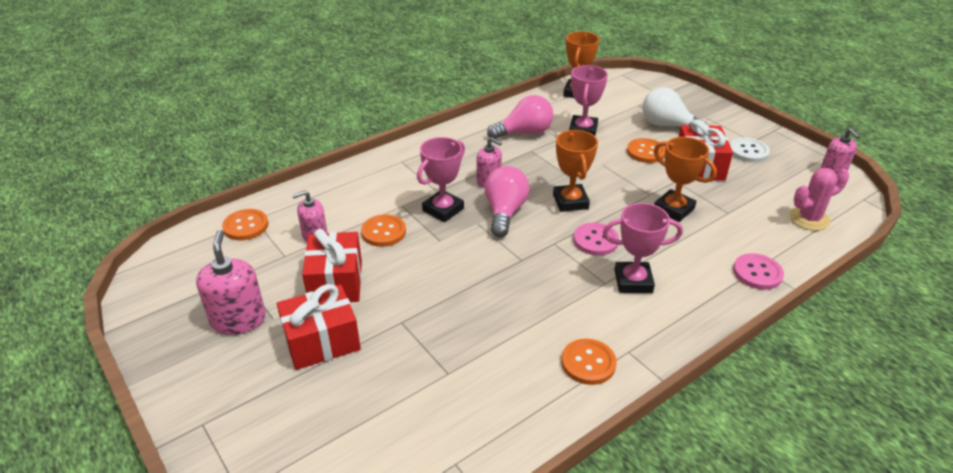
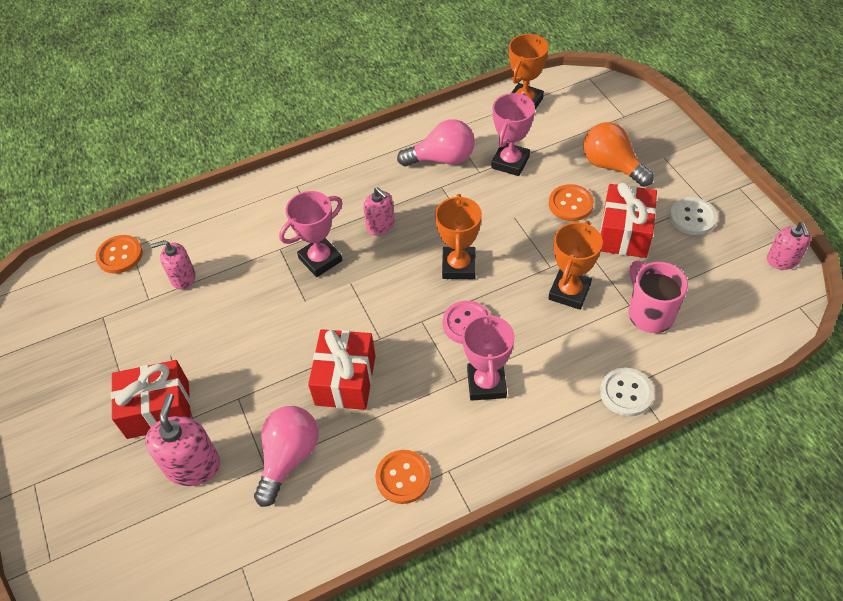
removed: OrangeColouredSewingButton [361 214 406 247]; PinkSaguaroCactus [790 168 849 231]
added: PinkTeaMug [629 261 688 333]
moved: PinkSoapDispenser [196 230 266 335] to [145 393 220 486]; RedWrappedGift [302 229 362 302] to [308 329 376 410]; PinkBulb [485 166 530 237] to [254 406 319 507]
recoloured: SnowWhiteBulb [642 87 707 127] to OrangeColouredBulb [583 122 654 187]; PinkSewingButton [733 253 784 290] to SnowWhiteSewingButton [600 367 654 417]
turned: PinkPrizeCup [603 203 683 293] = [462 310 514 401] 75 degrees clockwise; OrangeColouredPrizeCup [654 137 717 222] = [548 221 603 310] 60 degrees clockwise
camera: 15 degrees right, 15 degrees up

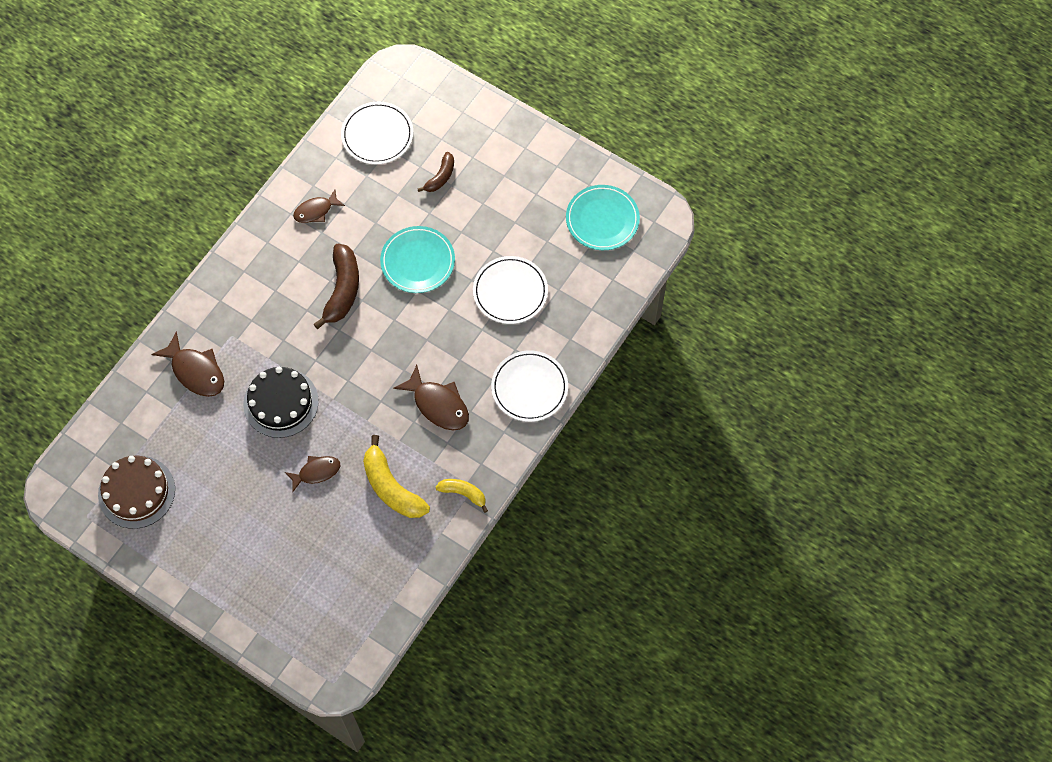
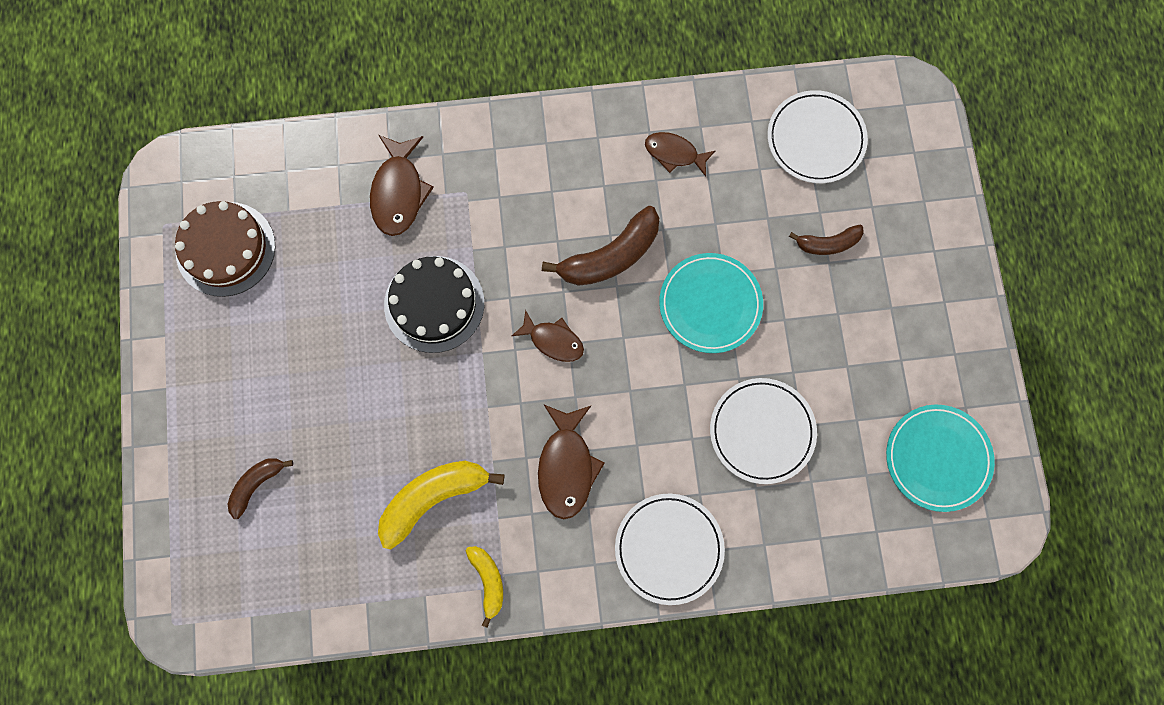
added: DarkBrownBananaFruit [227 458 293 519]
moved: DarkBrownFishFigure [285 456 340 492] to [512 310 584 362]
turned: YellowBananaFruit [363 435 430 518] = [378 461 504 549] 45 degrees clockwise
camera: 50 degrees right, 10 degrees up

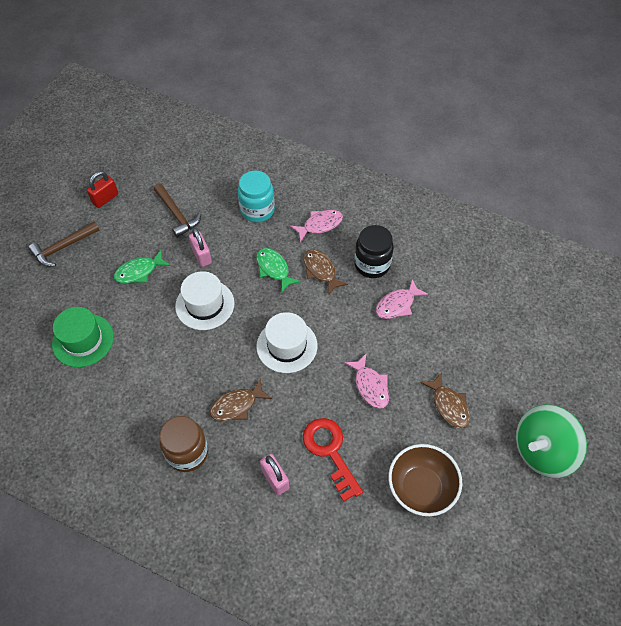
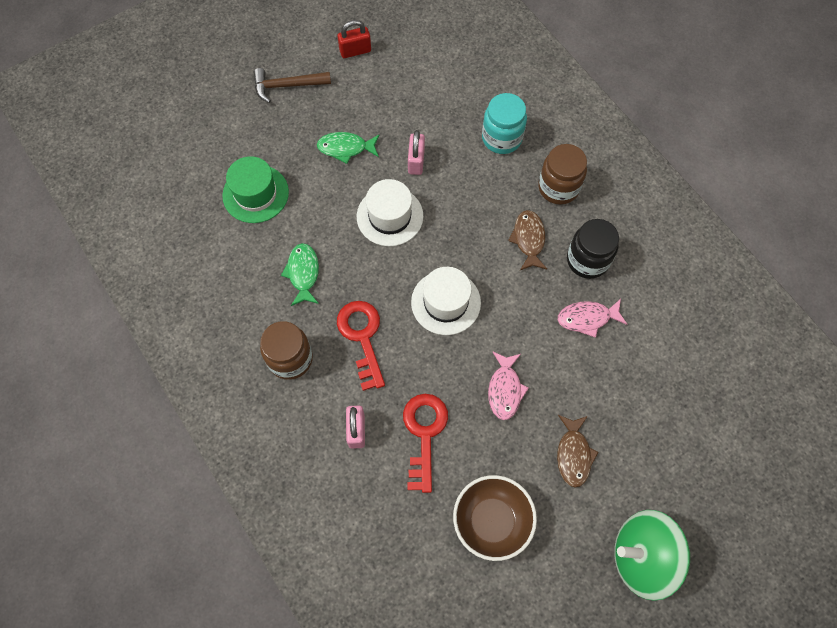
removed: DarkBrownCarpenter'sHammer [154 184 201 238]
moved: GreenFishFigure [256 248 301 292] to [281 243 319 306]
replaced: DarkBrownFishFigure [210 379 272 421] to RedLatchkey [337 301 385 391]; PinkFishFigure [290 210 343 242] to DarkBrownPreserveJar [538 144 587 205]
camera: 30 degrees right, 10 degrees up

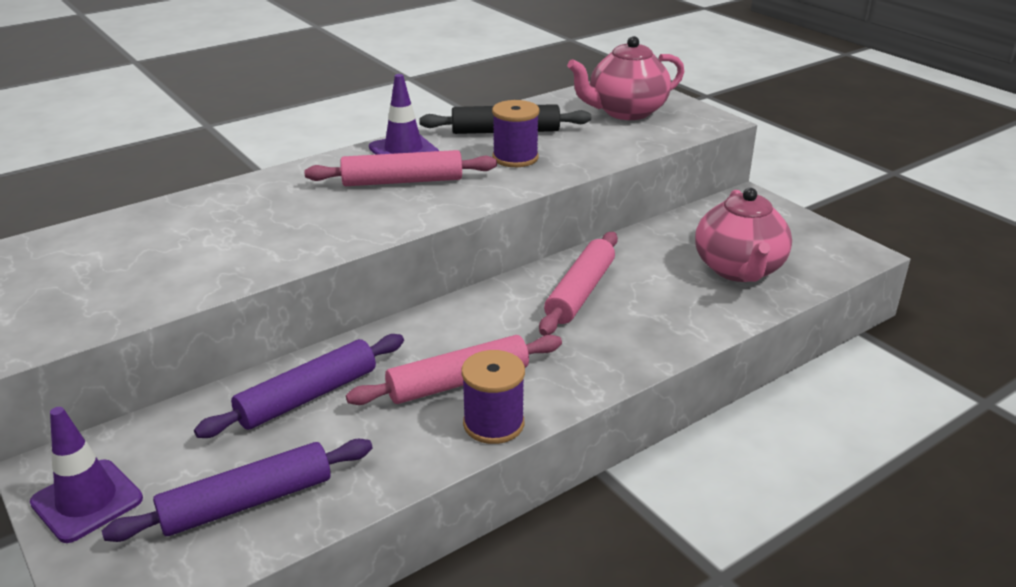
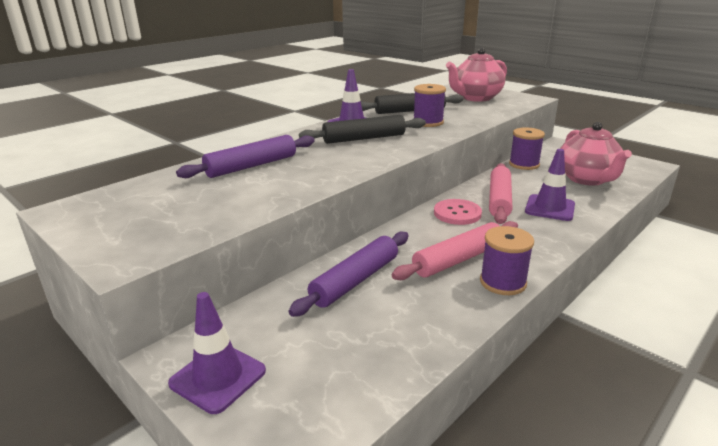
added: PinkSewingButton [434 199 482 225]; PurpleSpool [509 127 545 170]; PurpleTrafficCone [525 149 575 221]
moved: PurpleDoughRoller [102 439 372 542] to [176 135 315 178]
recoloured: PinkDoughRoller [304 150 497 186] to EbonyDoughRoller [299 115 426 144]
camera: 10 degrees left, 5 degrees down

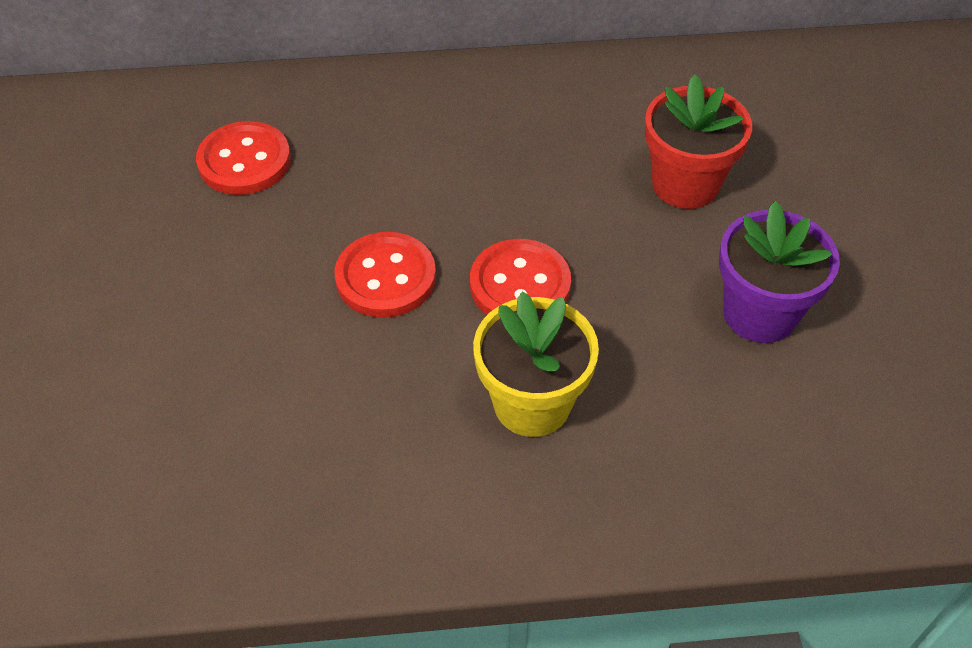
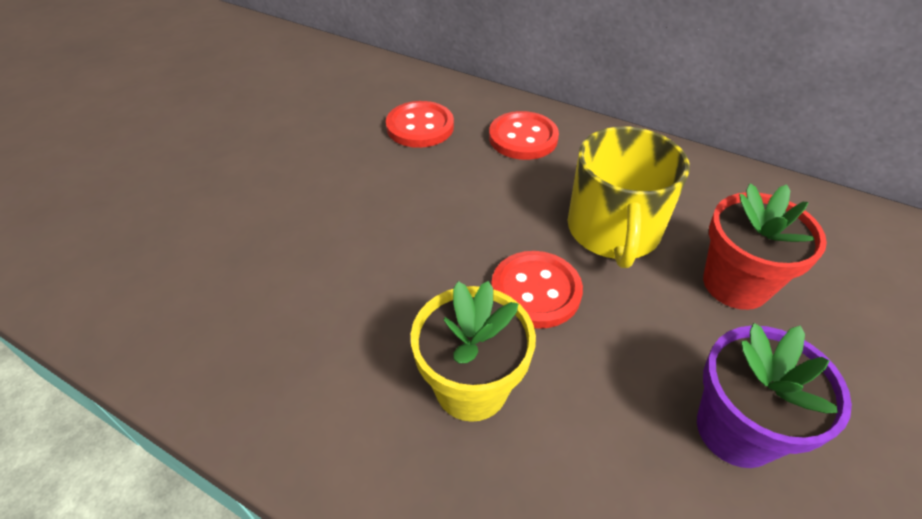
added: YellowTeaMug [567 126 690 268]
moved: RedSewingButton [334 232 436 318] to [489 111 559 160]
camera: 35 degrees right, 5 degrees down

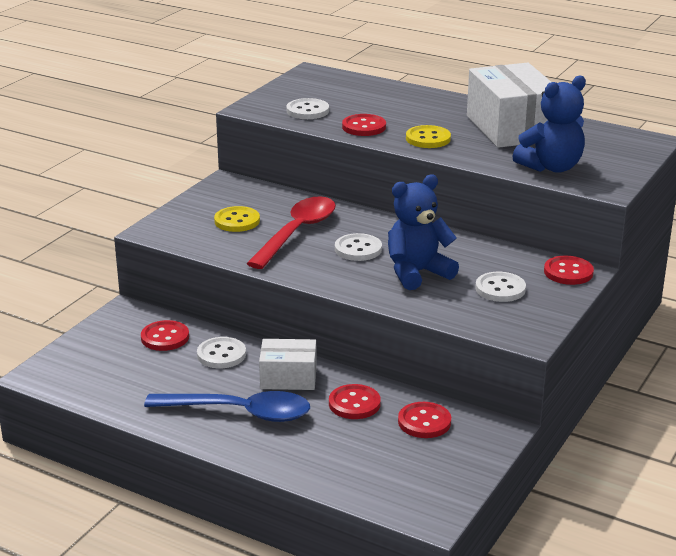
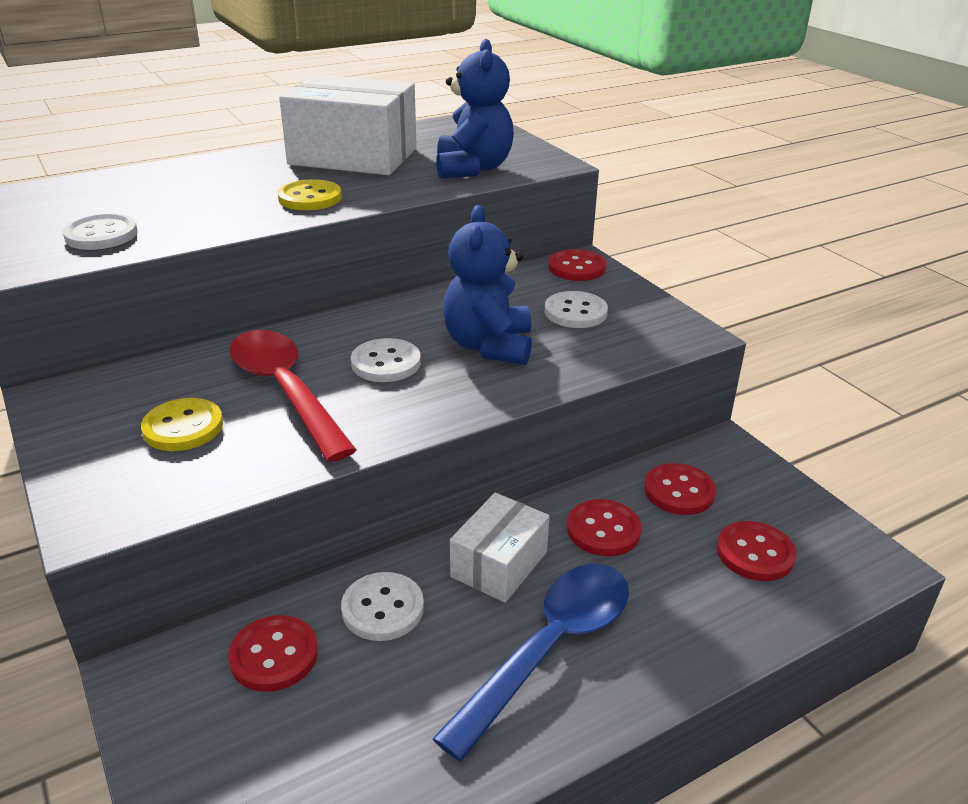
moved: RedSewingButton [342 114 386 136] to [717 521 796 581]
camera: 60 degrees left, 5 degrees up

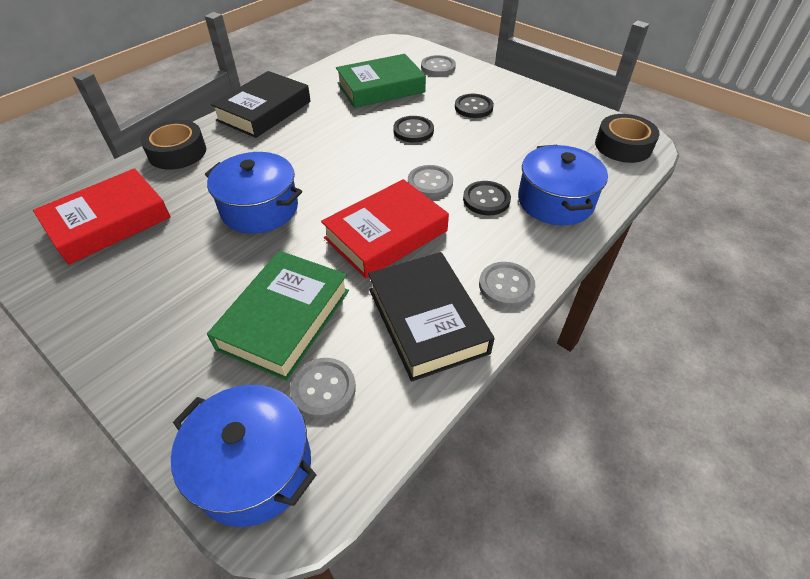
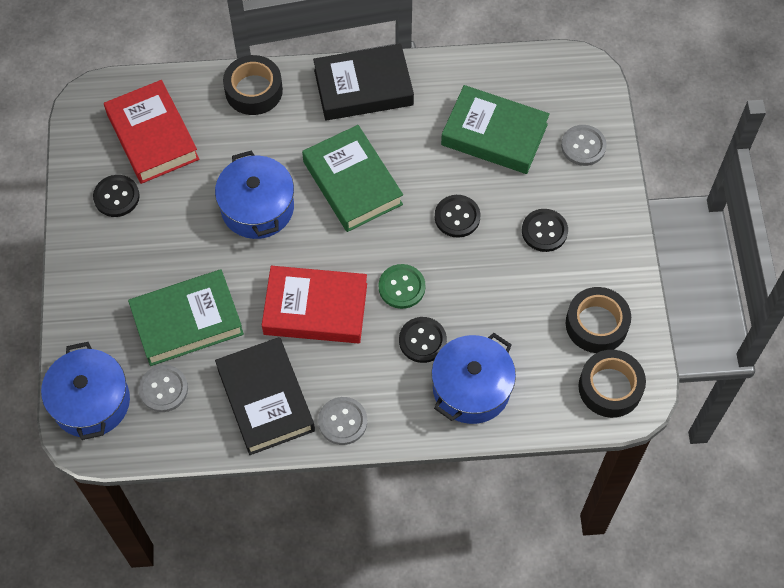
added: EbonySewingButton [93 175 140 217]; GreenHardback [302 125 403 232]; EbonyTape [566 287 631 353]
recoloured: GraySewingButton [408 165 453 198] to GreenSewingButton [379 264 425 309]
turned: RedHardback [33 168 171 265] = [104 80 199 184] 60 degrees clockwise; EbonyHardback [368 252 495 381] = [215 337 315 455] 45 degrees counterclockwise
camera: 45 degrees right, 15 degrees up

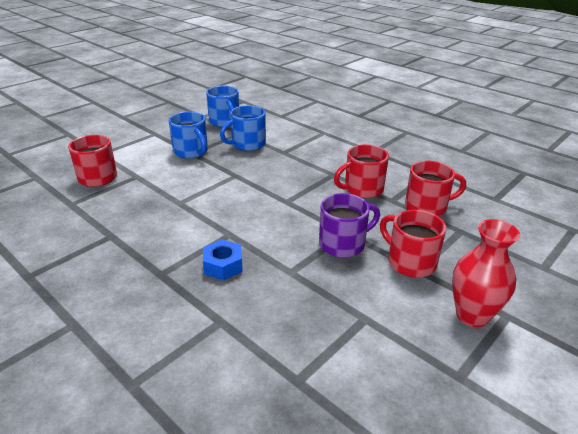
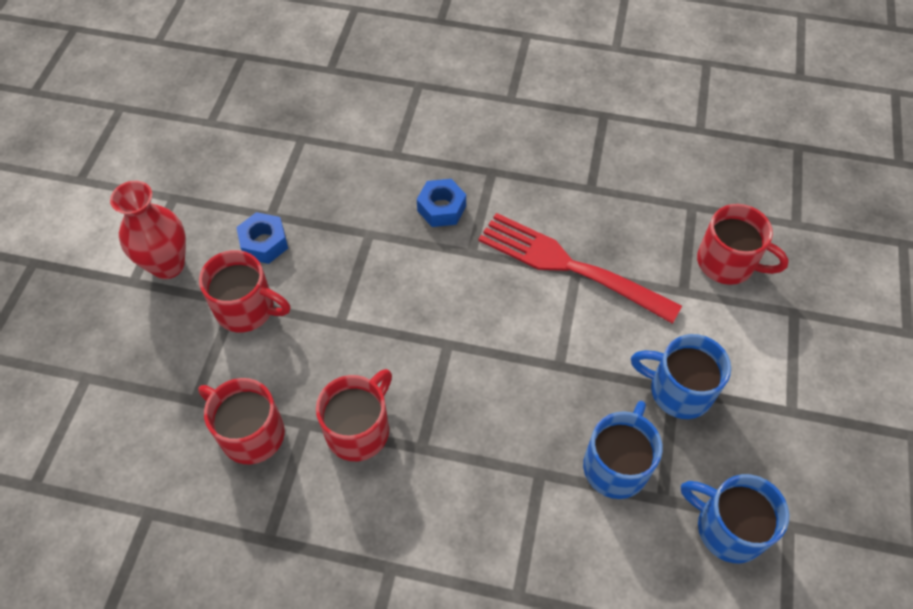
removed: PurpleTeaMug [319 193 380 258]
added: CobaltHexagonNut [236 212 288 264]; RedDinnerFork [478 213 682 324]
turned: RedTeaMug [405 161 466 216] = [198 378 285 465] 75 degrees clockwise
camera: 150 degrees right, 25 degrees up

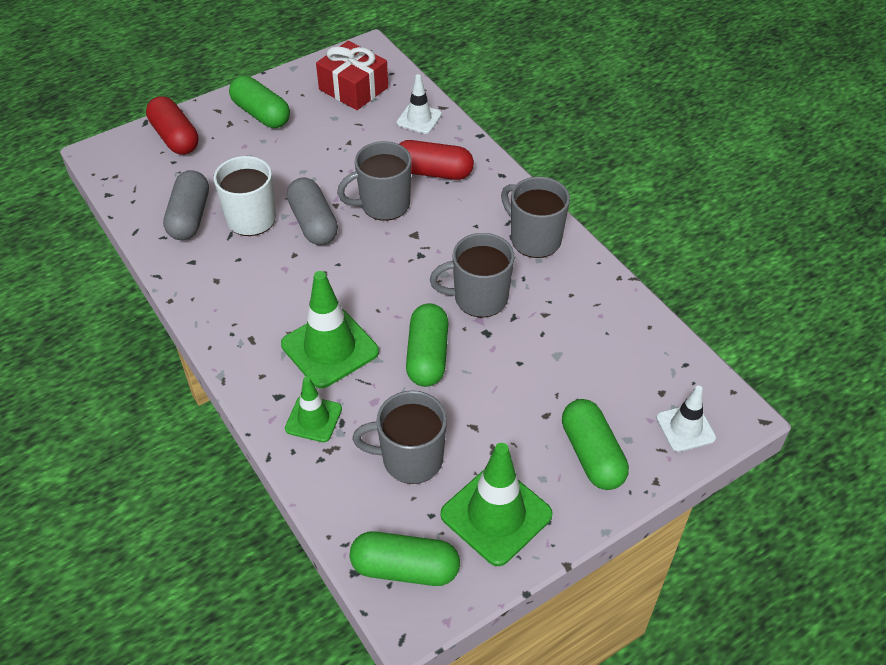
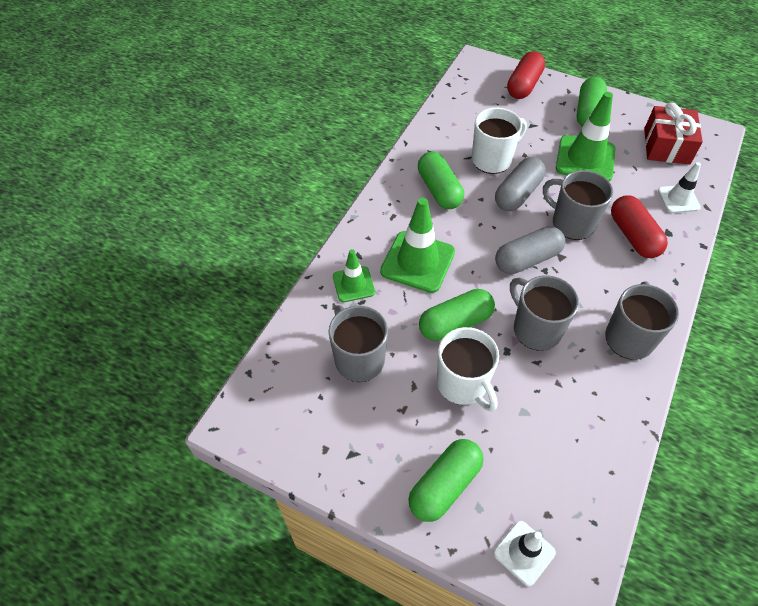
added: SnowWhiteTeaMug [437 327 499 412]
moved: GrayCapsule [163 170 209 240] to [495 226 565 274]; GreenCapsule [350 531 460 586] to [418 151 464 209]; GreenTrafficCone [440 443 553 566] to [556 92 616 182]
camera: 60 degrees right, 5 degrees up

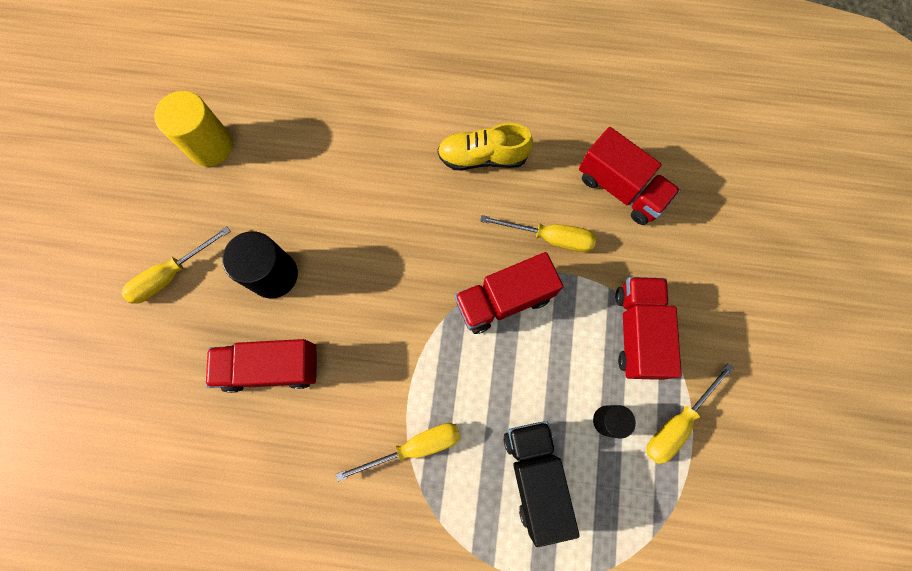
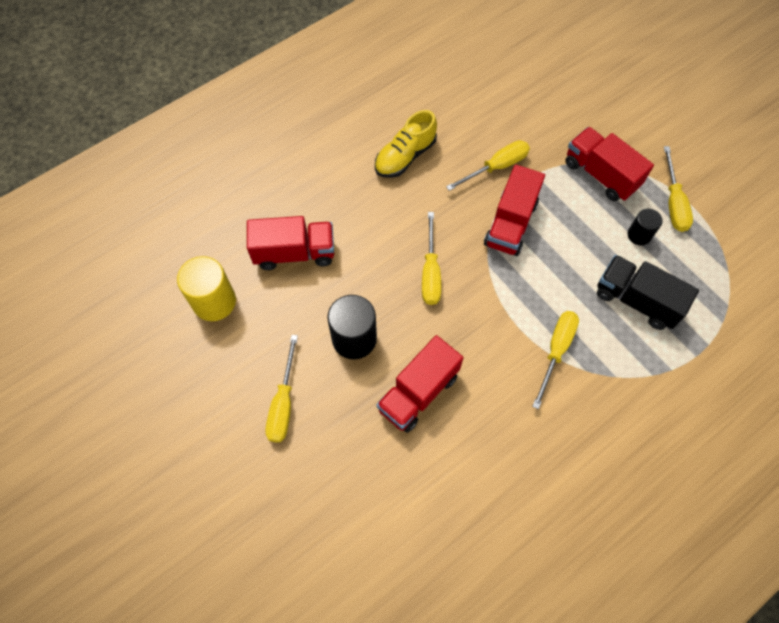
added: YellowScrewdriver [422 212 441 305]
moved: RedToyTruck [579 127 680 225] to [247 216 334 270]
camera: 45 degrees left, 10 degrees down

